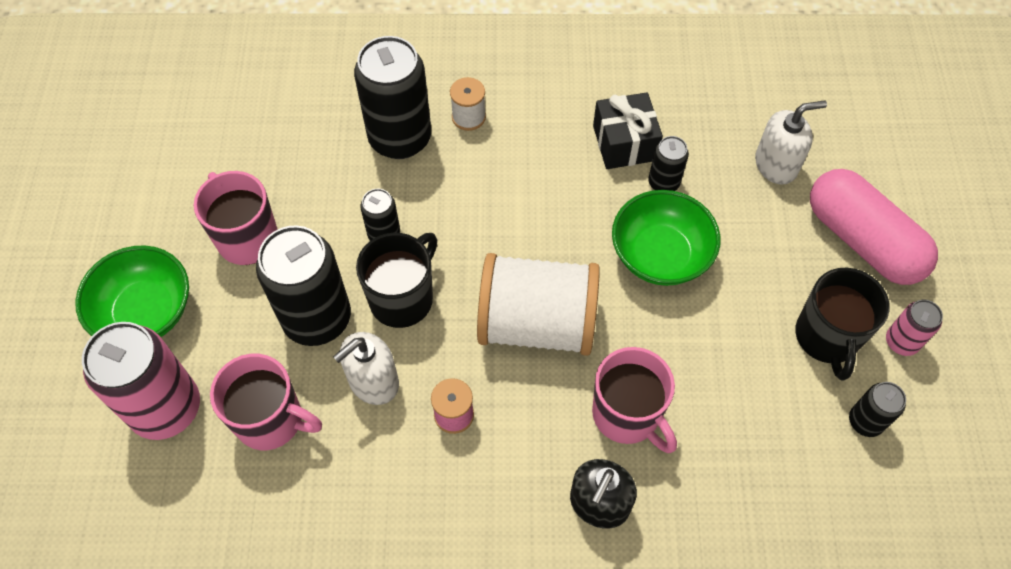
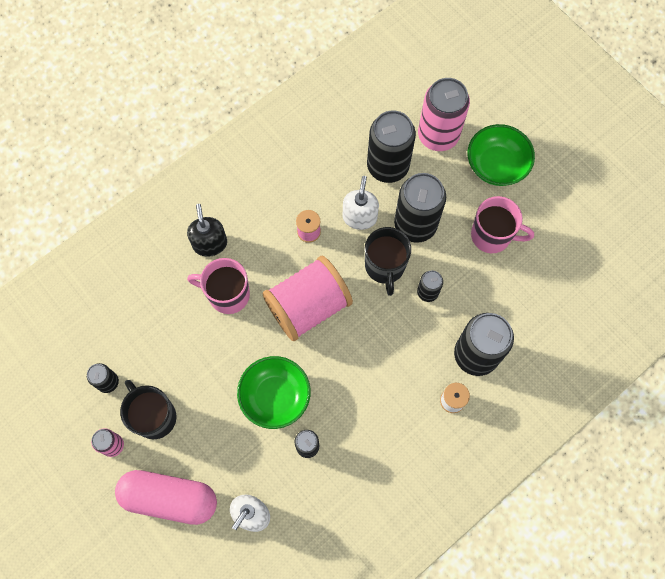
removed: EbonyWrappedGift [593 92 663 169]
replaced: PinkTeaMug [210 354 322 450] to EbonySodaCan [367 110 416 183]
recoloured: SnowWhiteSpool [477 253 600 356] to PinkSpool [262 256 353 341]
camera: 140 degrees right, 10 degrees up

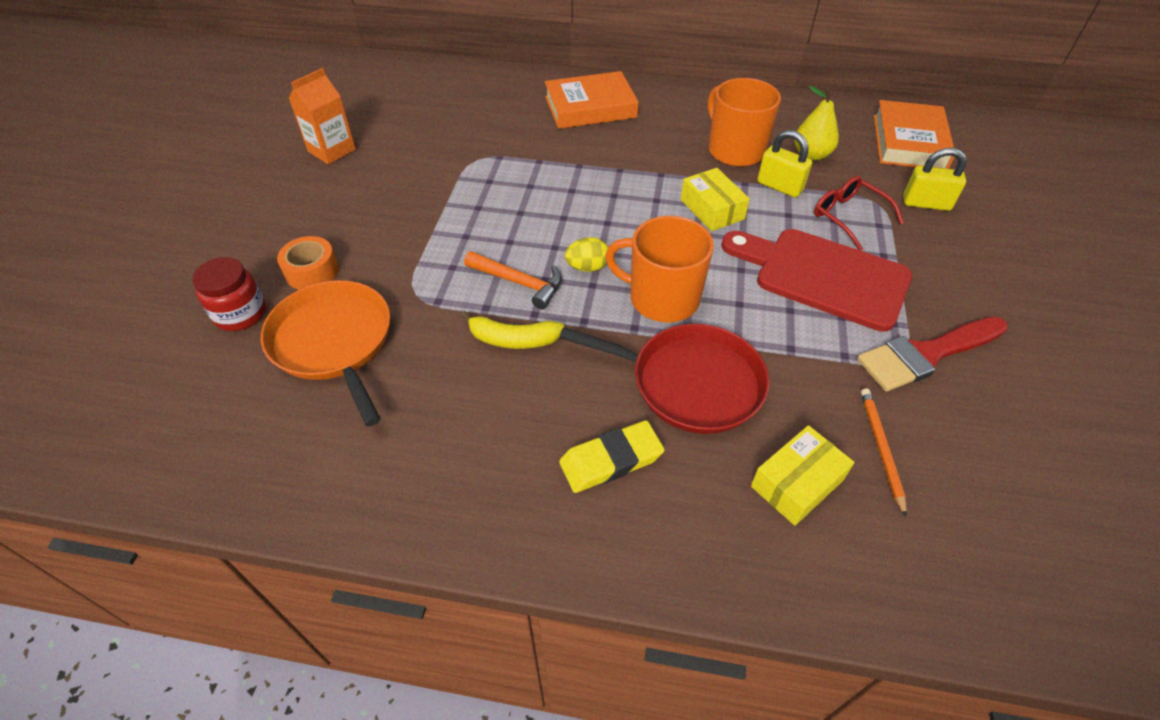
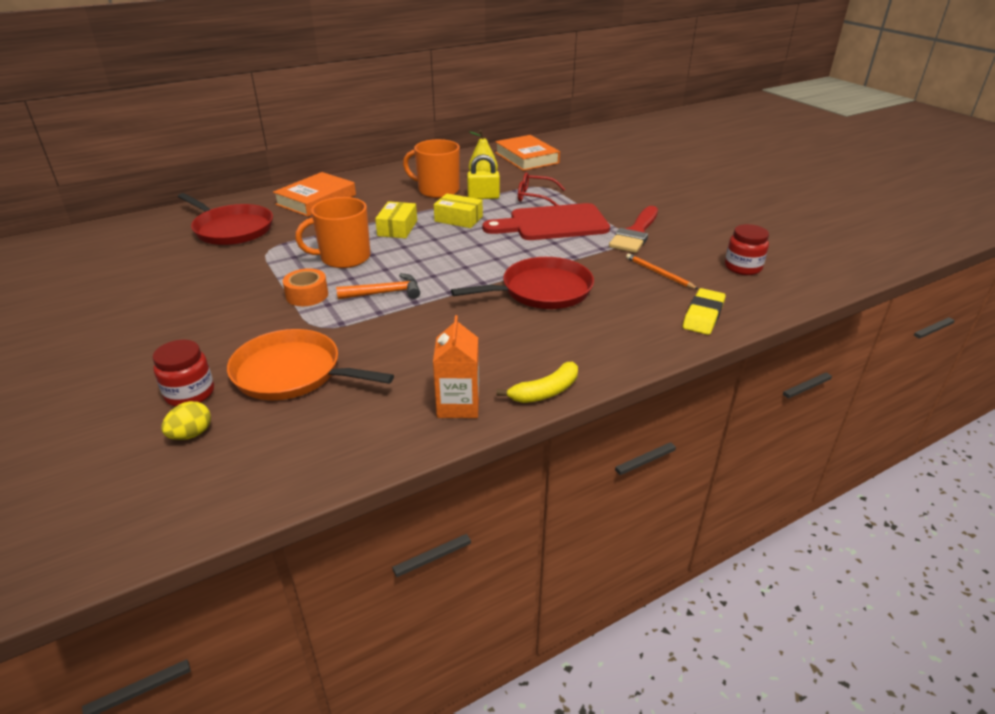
removed: YellowPadlock [903 148 967 211]
added: RedPan [178 193 273 245]; RedPreserveJar [725 224 769 275]
moved: OrangeColouredTape [277 236 339 290] to [283 268 328 306]; OrangeColouredCarton [288 68 356 164] to [433 315 479 418]; YellowBananaFruit [461 311 564 349] to [496 362 578 403]; YellowEraser [559 420 665 493] to [683 288 726 335]; YellowEggShape [565 237 608 272] to [162 401 211 440]; OrangeColouredTeaMug [605 216 714 322] to [295 197 371 268]; YellowParcel [751 425 855 526] to [375 201 417 238]
camera: 40 degrees left, 15 degrees down

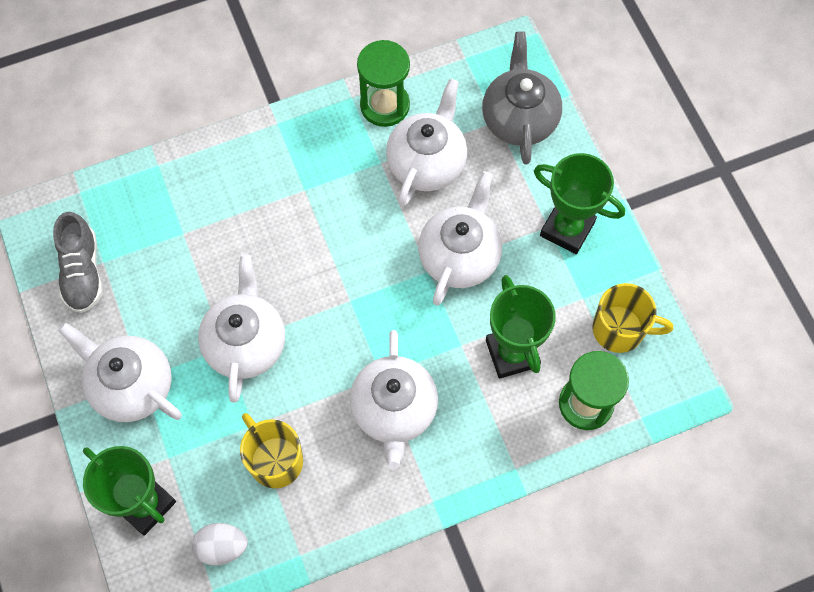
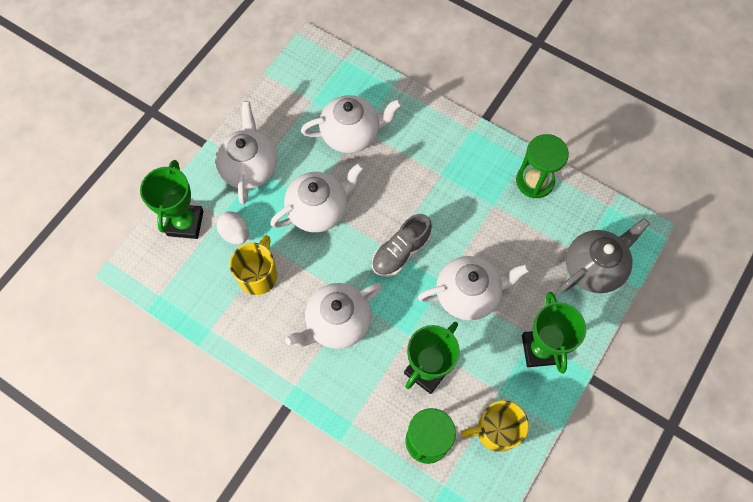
moved: GrayLaceUpShoe [53 212 103 313] to [372 214 432 277]; SnowWhiteEggShape [192 523 248 566] to [217 211 249 245]; SnowWhiteChinaTeapot [386 79 467 206] to [301 95 402 153]
turned: YellowTeaMug [593 283 673 353] = [461 400 529 452] 105 degrees clockwise
camera: 55 degrees right, 0 degrees up

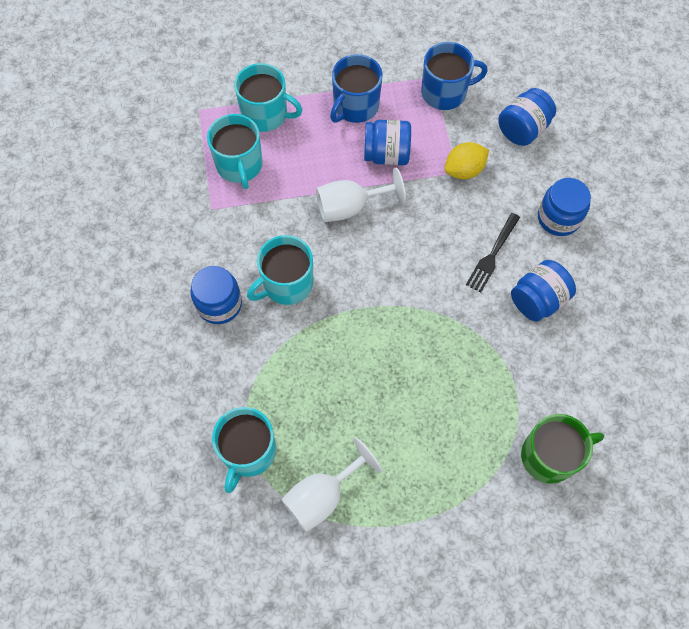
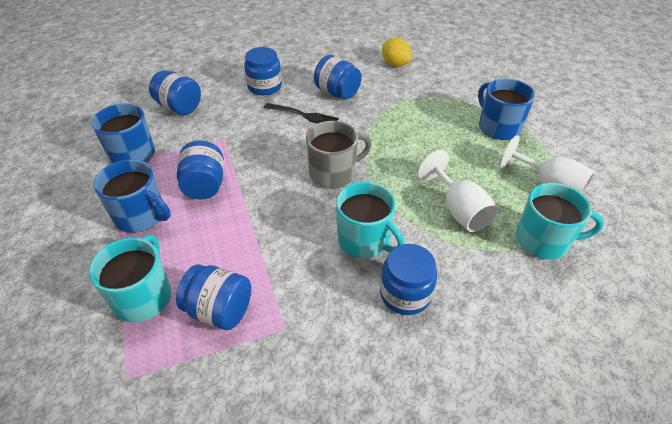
removed: GreenTeaMug [521 414 604 484]
added: GrayTeaMug [306 121 371 188]; CobaltTeaMug [478 78 535 140]
moved: SnowWhiteWineGlass [316 167 406 222] to [417 150 498 232]; YellowToyLemon [445 142 489 179] to [382 38 412 67]
replaced: TealTeaMug [207 114 263 189] to CobaltPreserveJar [176 264 251 330]
camera: 100 degrees left, 20 degrees down

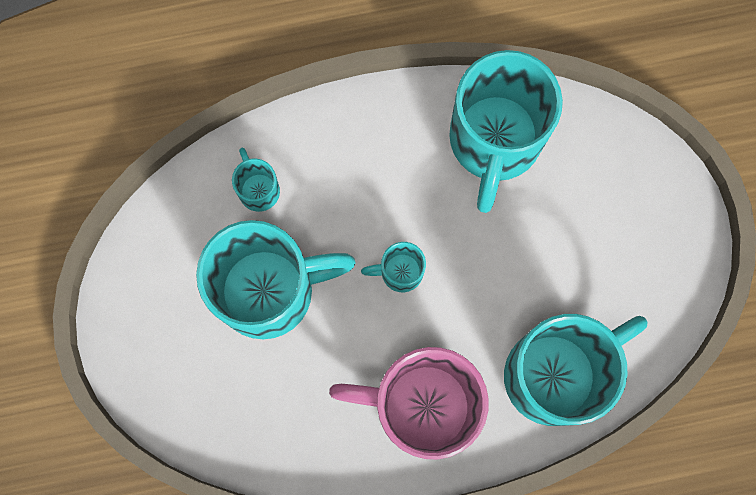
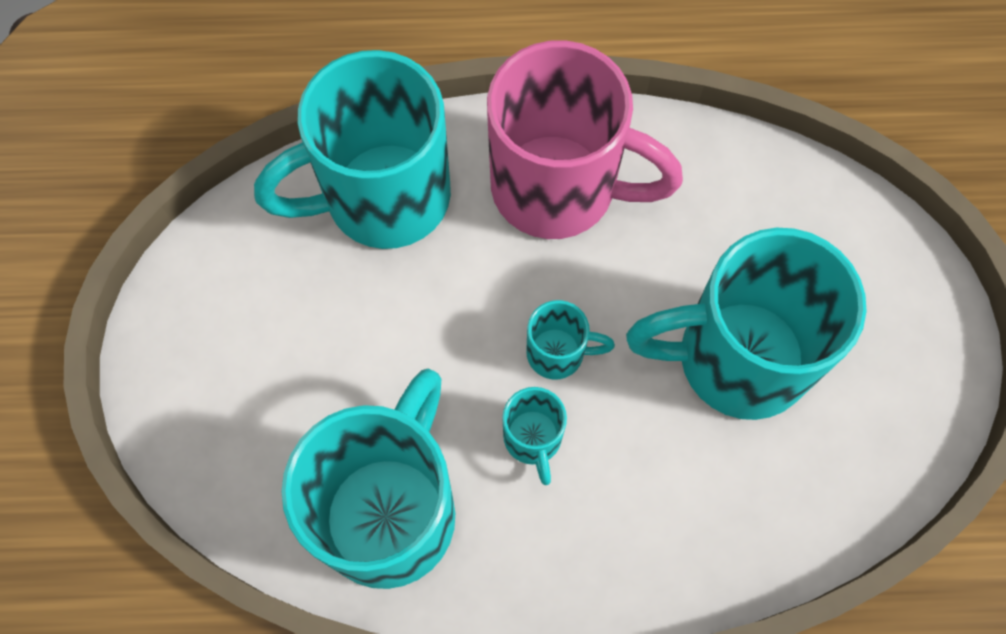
moved: TealTeaMug [232 148 280 212] to [502 387 567 485]
camera: 170 degrees left, 10 degrees down

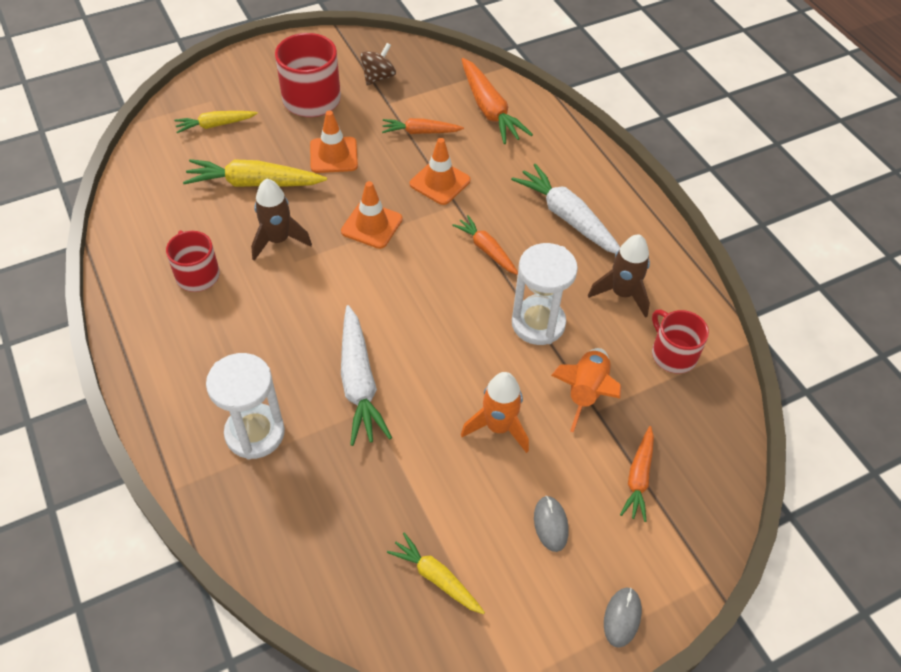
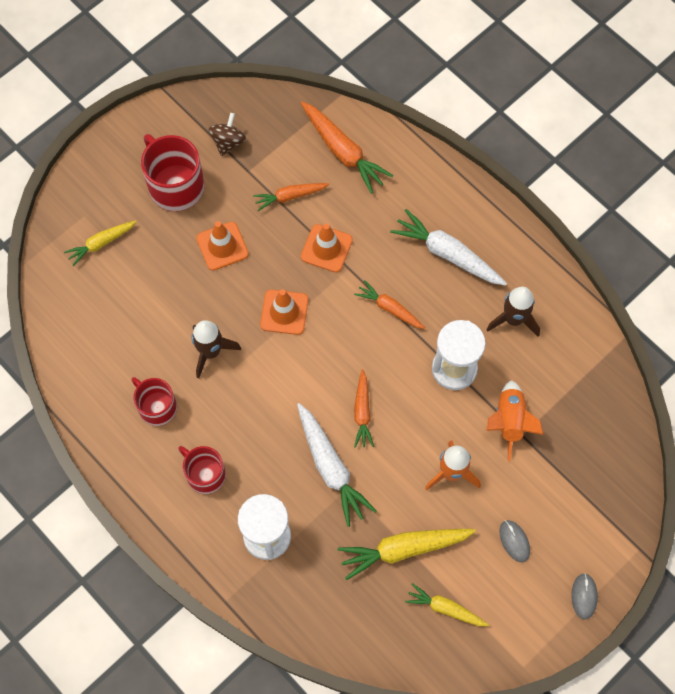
moved: YellowCarrot [183 159 327 187] to [338 529 476 580]; OrangeColouredCarrot [620 426 654 522] to [354 369 374 448]; RedTeaMug [652 309 709 374] to [178 446 226 494]
camera: 15 degrees left, 15 degrees up

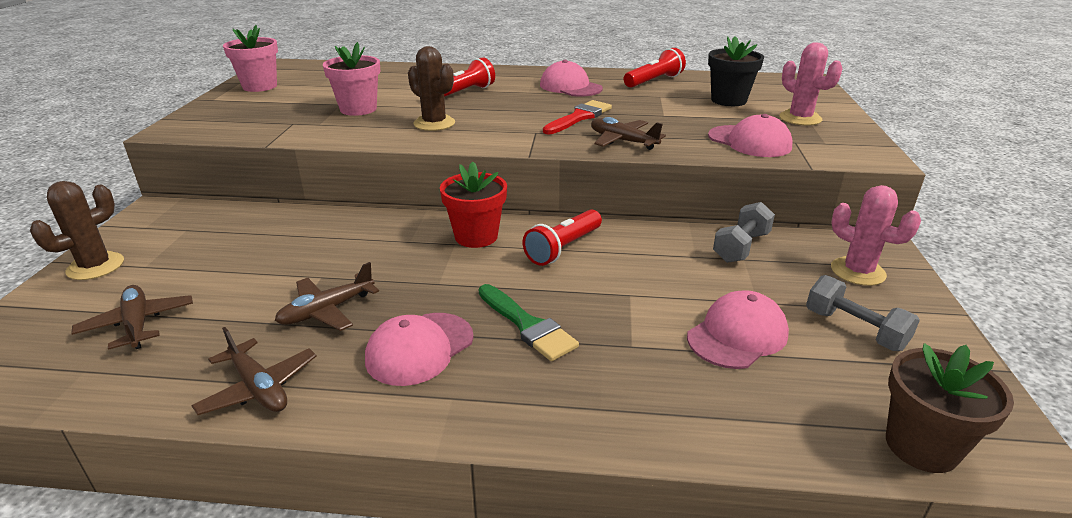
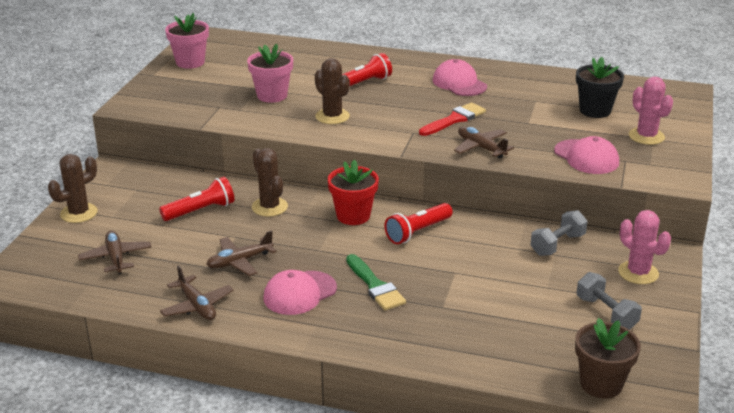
removed: PinkBaseballCap [687 290 789 369]
added: DarkBrownSaguaroCactus [252 148 288 217]
moved: RedPocketTorch [624 48 686 88] to [159 177 235 221]
camera: 10 degrees right, 0 degrees up

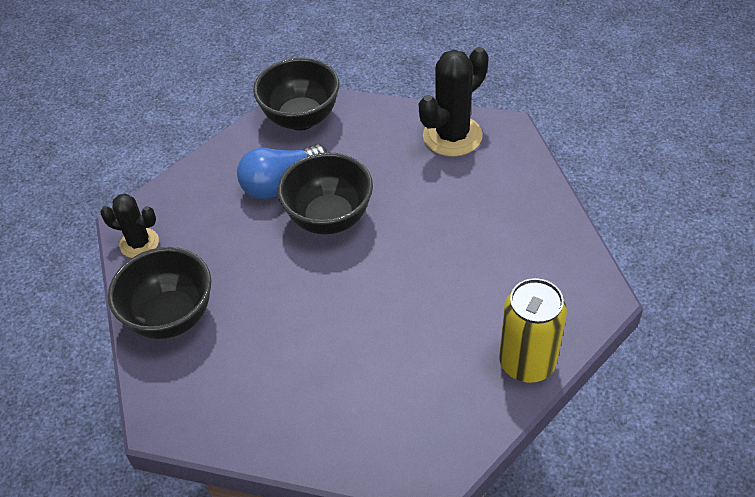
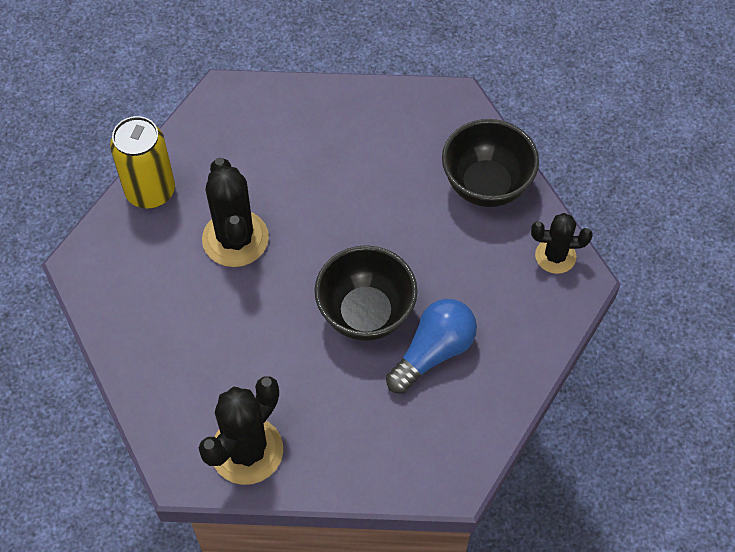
removed: EbonyServingBowl [253 58 339 130]
added: EbonySaguaroCactus [202 158 269 267]
camera: 165 degrees right, 10 degrees up

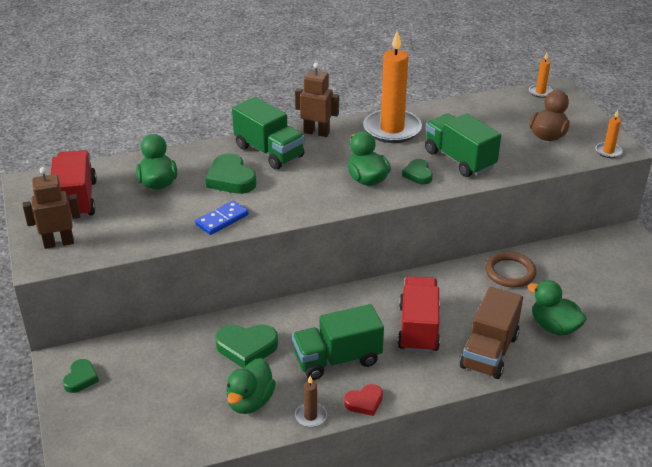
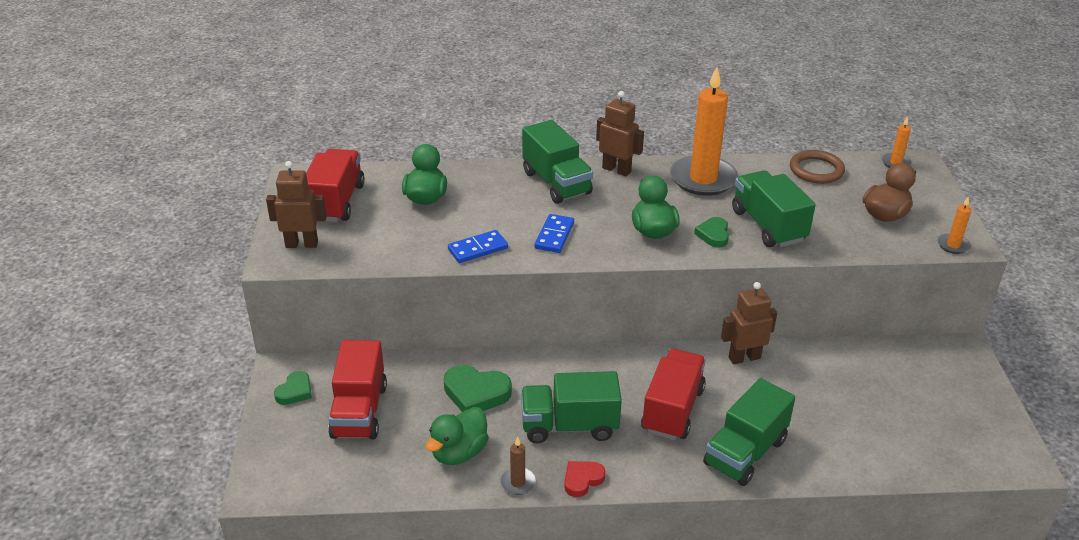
removed: GreenLoveHeart [205 153 257 194]; GreenToyDuck [528 280 587 336]
added: RedToyTruck [328 340 387 439]; CobaltDominoPiece [534 214 574 253]; DarkBrownRobot [721 282 777 364]
moved: DarkBrownTorus [485 252 536 288] to [790 150 845 184]
recoloured: DarkBrownToyTruck [460 287 523 379] to GreenToyTruck [703 378 795 486]
turned: RedLoveHeart [344 384 383 416] = [564 461 605 497] 150 degrees clockwise
camera: 15 degrees right, 0 degrees up

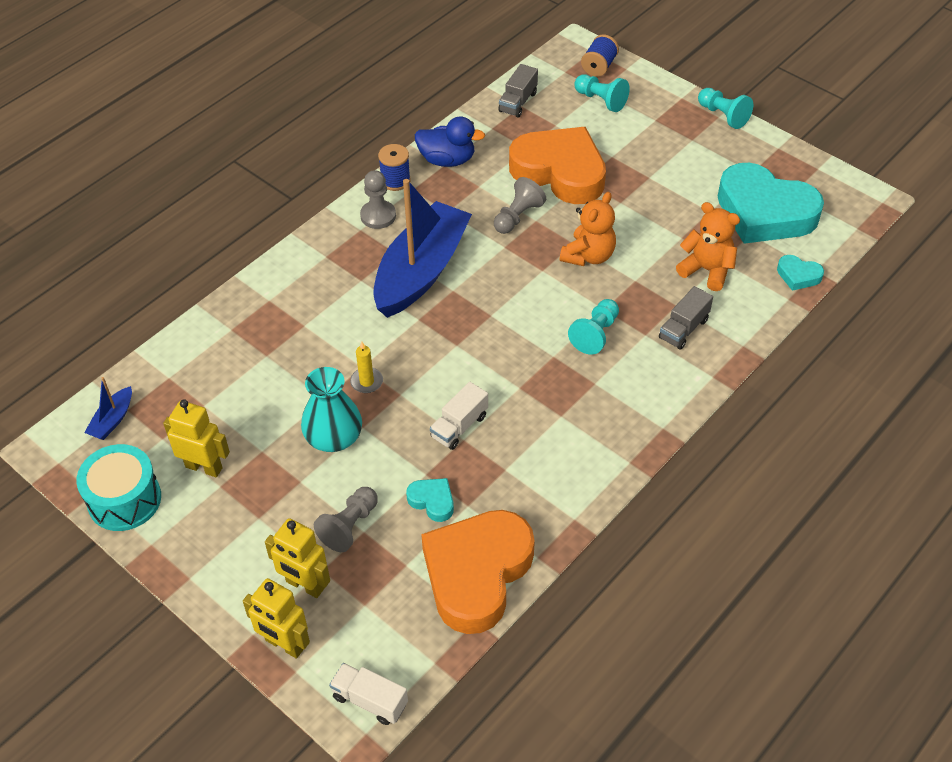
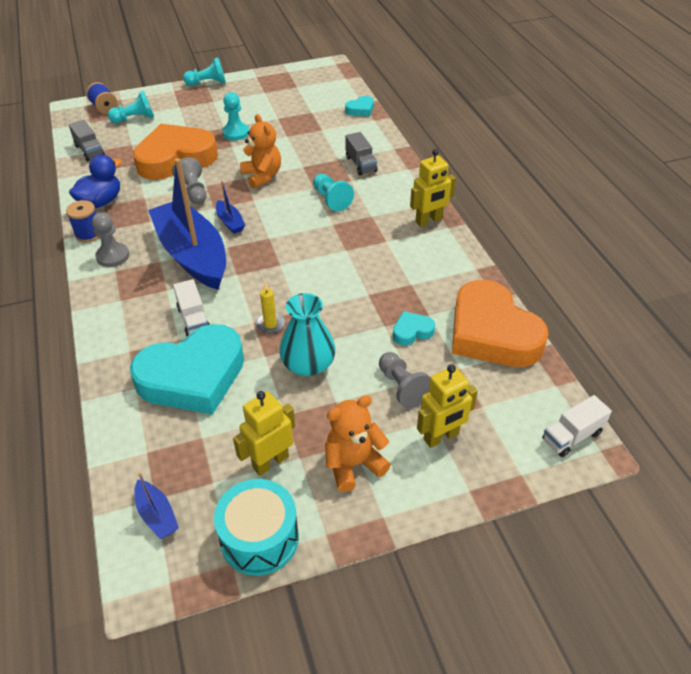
added: CobaltBoat [216 181 245 234]; TealPawn [222 92 249 140]
moved: YellowRobot [243 578 310 659] to [410 149 456 227]; SnowWhiteToyTruck [430 382 488 450] to [173 279 210 336]; OrangeColouredTeddy [676 202 740 291] to [325 395 391 492]; TealLoveHeart [718 163 824 244] to [130 324 244 415]
camera: 60 degrees left, 5 degrees down

